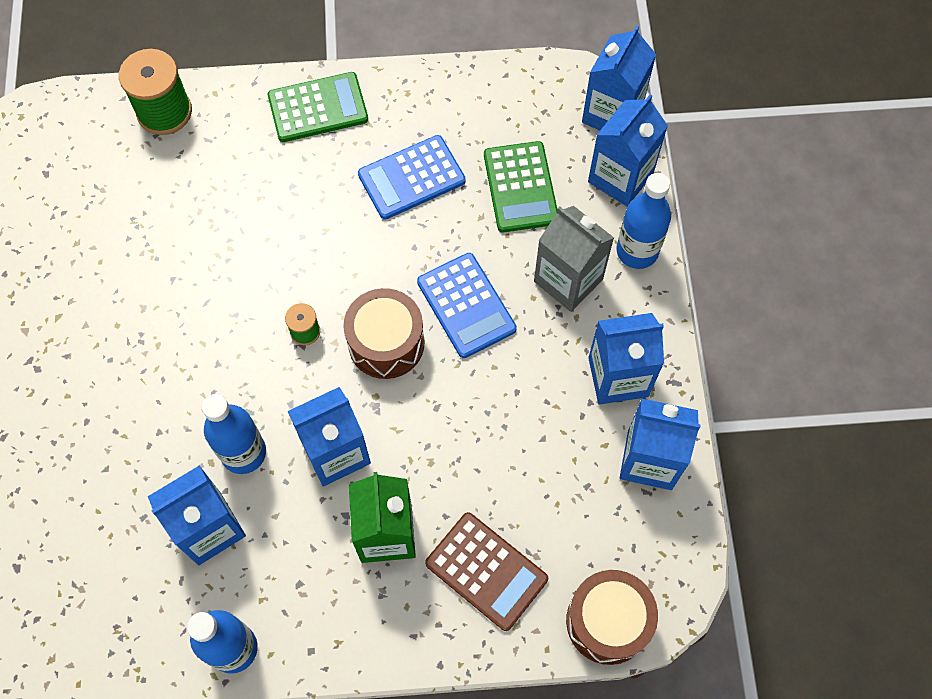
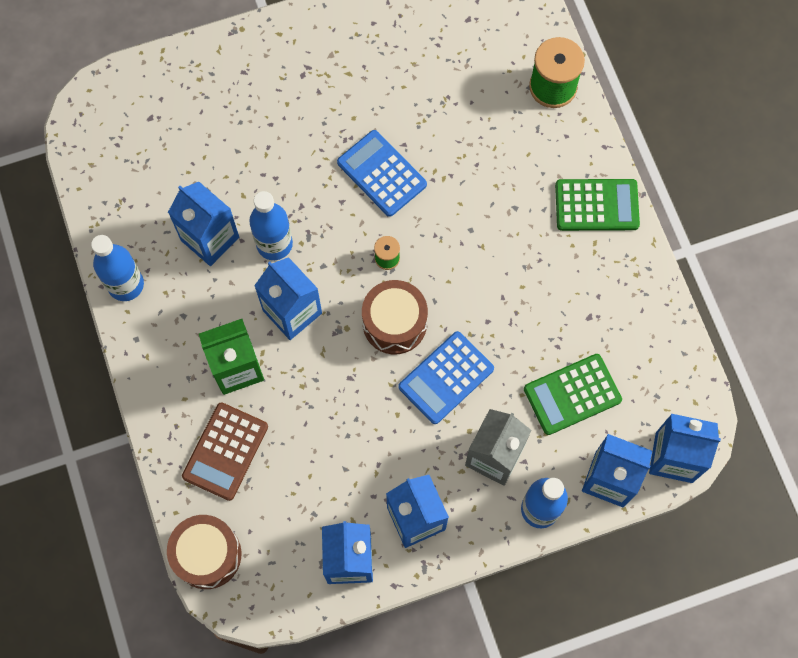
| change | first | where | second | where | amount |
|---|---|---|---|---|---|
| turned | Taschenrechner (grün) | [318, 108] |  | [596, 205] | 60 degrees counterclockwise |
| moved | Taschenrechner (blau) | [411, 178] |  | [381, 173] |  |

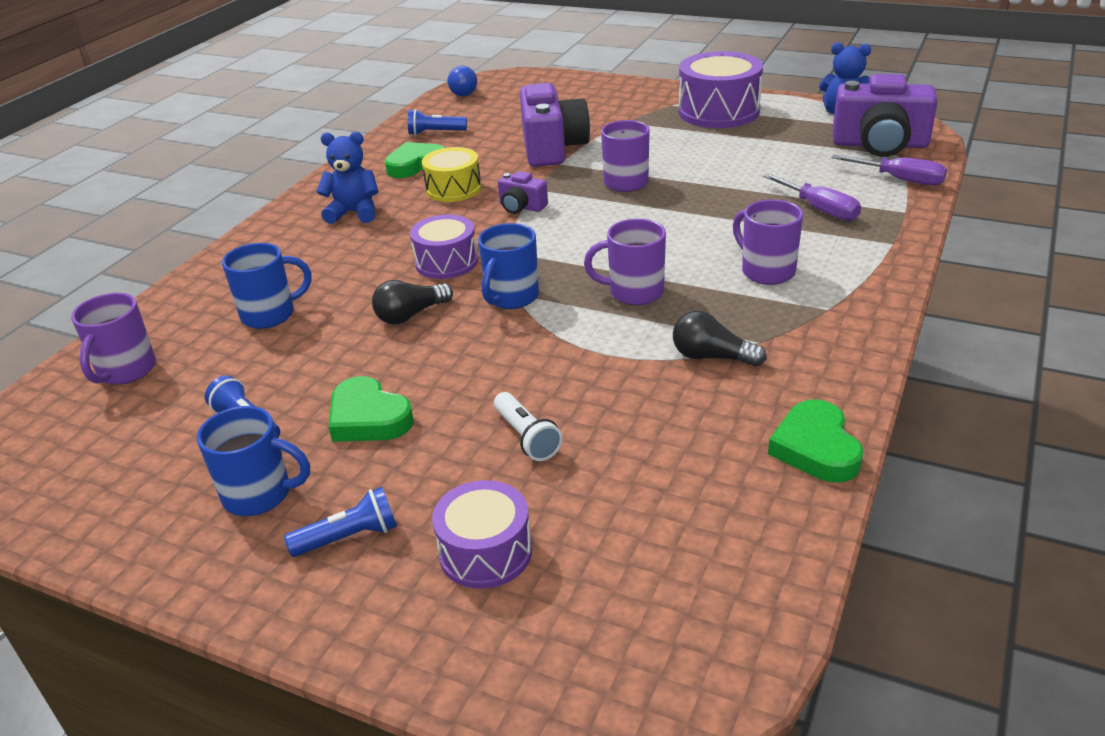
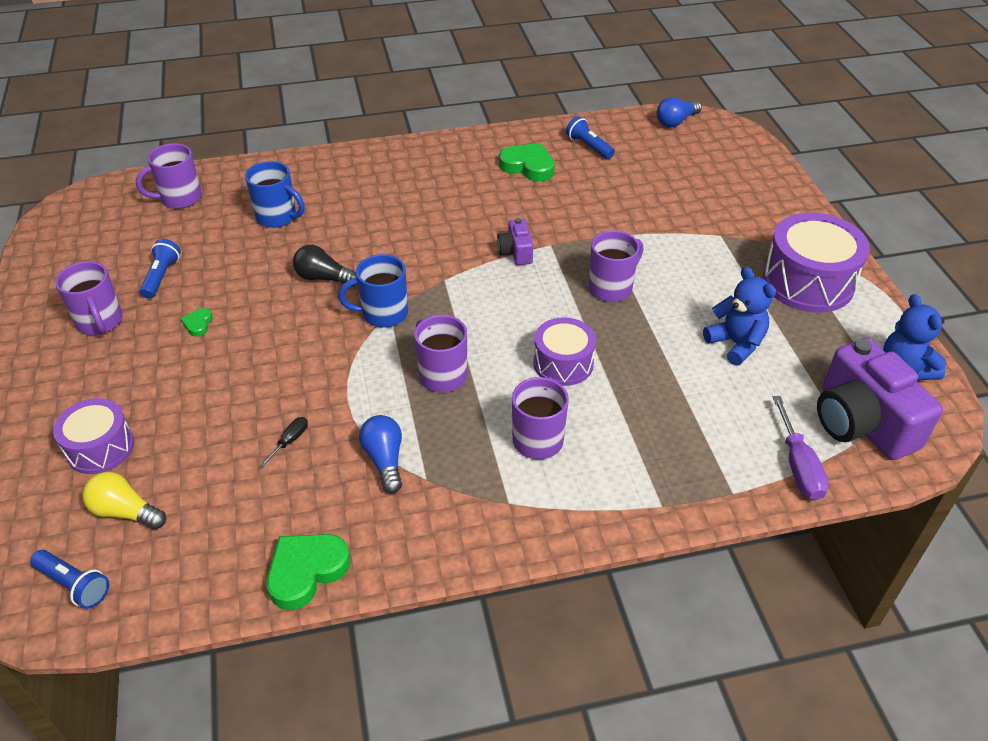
| change | first | where | second | where | amount |
|---|---|---|---|---|---|
| removed | Kamera (lila) | [552, 148] |  |  |  |
| moved | Teddybär (blau) | [354, 213] |  | [736, 344] |  |
| removed | Trommel (gelb) | [453, 189] |  |  |  |
| removed | Schraubenzieher (lila) | [819, 209] |  |  |  |
| moved | Trommel (lila) | [446, 262] |  | [563, 363] |  |
| recoloured | Glühbirne (schwarz) | [712, 357] | Glühbirne (blau) | [385, 460] |  |
| resized | Herz (grün) | [368, 418] |  | [198, 324] | x0.49 |
| removed | Taschenlampe (weiß) | [526, 437] |  |  |  |
| recoloured | Tasse (blau) | [260, 495] | Tasse (lila) | [100, 322] |  |
| moved | Taschenlampe (blau) | [349, 537] |  | [74, 585] |  |
| added |  |  | Schraubenzieher (schwarz) | [290, 441] |  |
| added |  |  | Glühbirne (gelb) | [125, 512] |  |

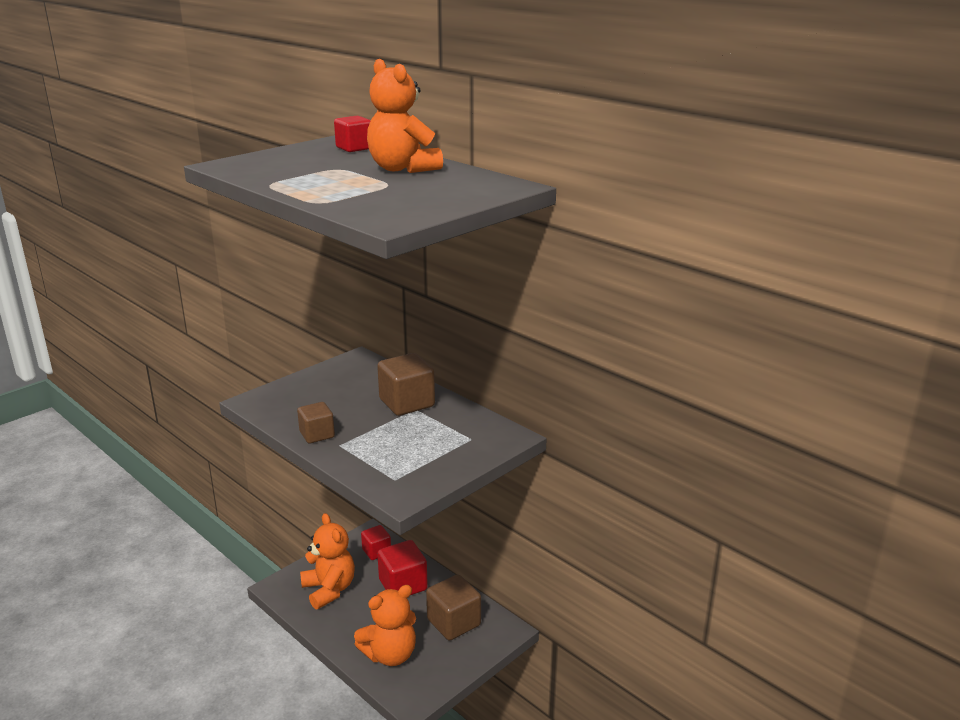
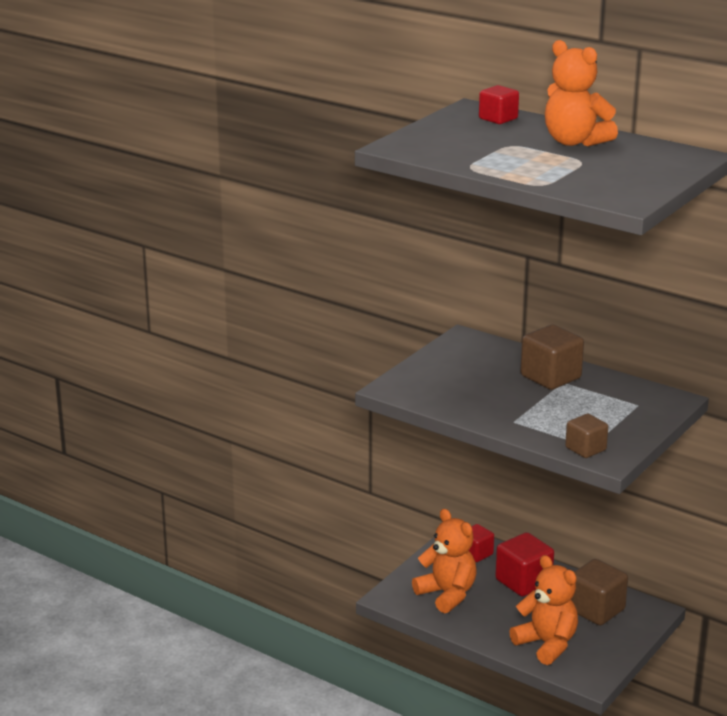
| change | first | where | second | where | amount |
|---|---|---|---|---|---|
| moved | Kubus (braun) | [317, 435] |  | [585, 449] |  |
| turned | Teddybär (orange) | [390, 654] |  | [547, 644] | 90 degrees counterclockwise |

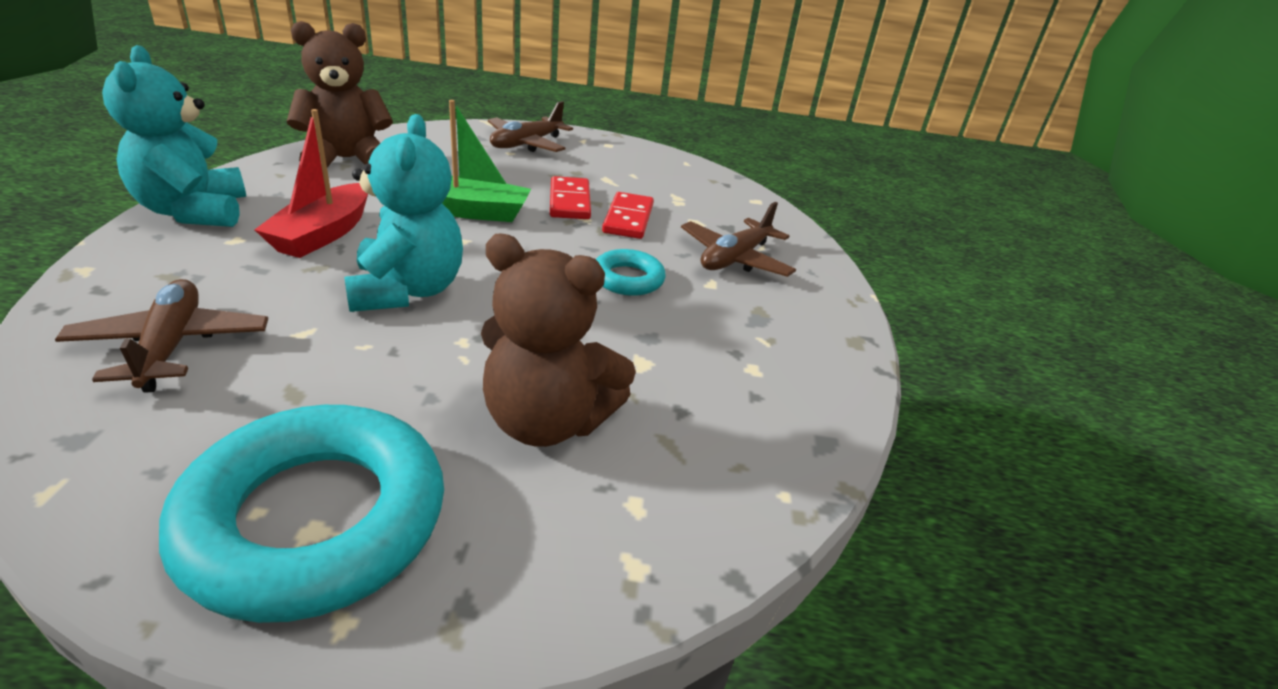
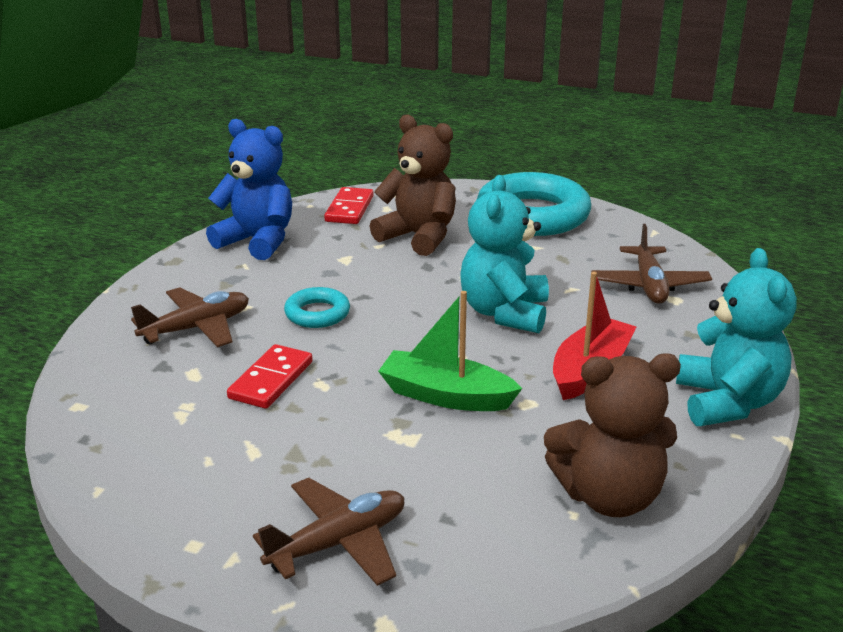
| change | first | where | second | where | amount |
|---|---|---|---|---|---|
| moved | Dominostein (rot) | [570, 201] |  | [349, 209] |  |
| added |  |  | Teddybär (blau) | [257, 241] |  |

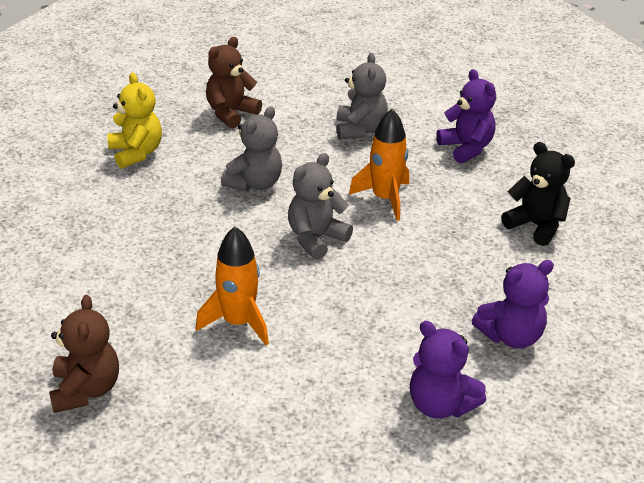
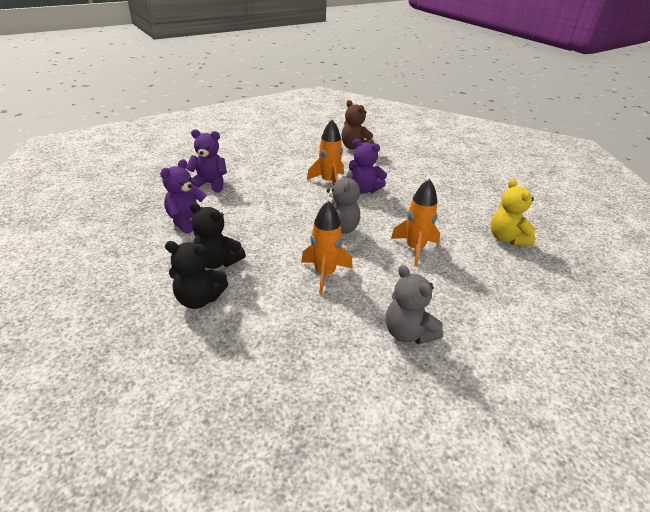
| change | first | where | second | where | amount |
|---|---|---|---|---|---|
| removed | Teddybär (braun) | [231, 114] |  |  |  |
| moved | Teddybär (lila) | [466, 148] |  | [363, 189] |  |
| turned | Teddybär (gelb) | [136, 153] |  | [506, 238] | 45 degrees clockwise |
| replaced | Teddybär (grau) | [254, 184] | Rakete (orange) | [415, 248] |  |
| added |  |  | Teddybär (schwarz) | [217, 261] |  |

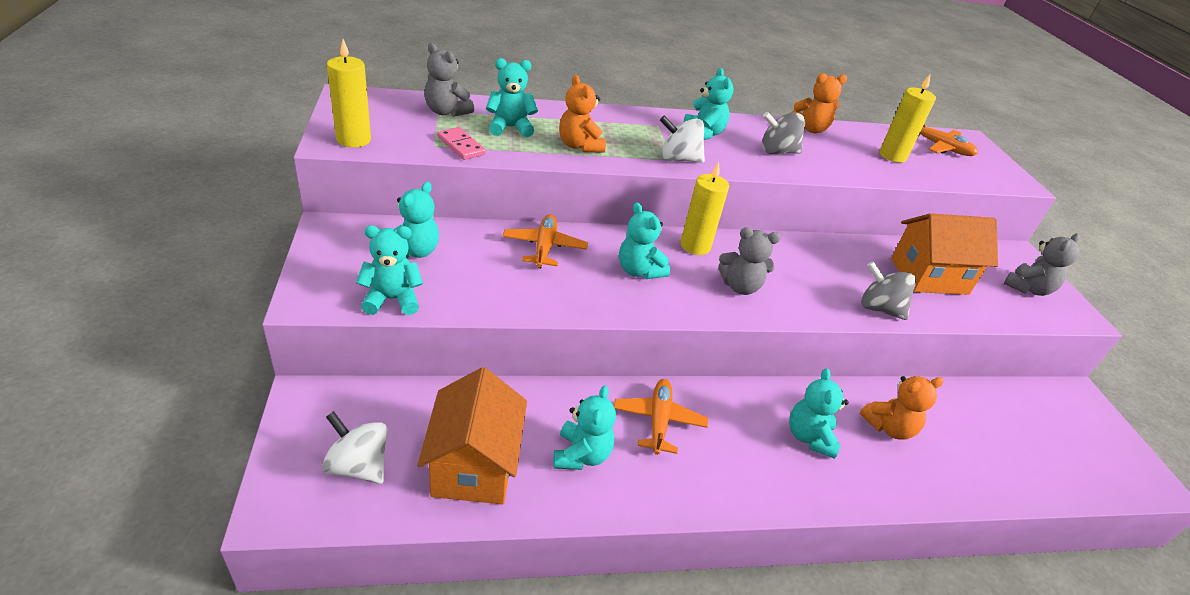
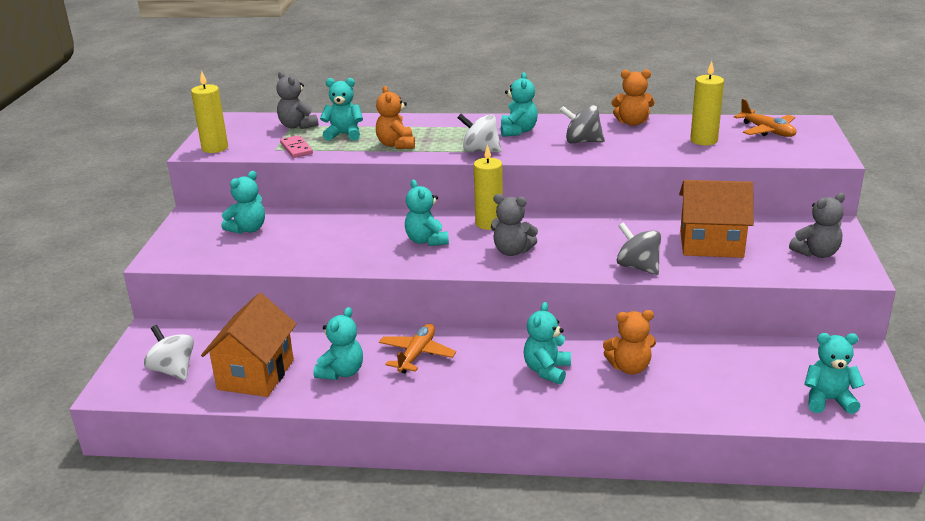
| change | first | where | second | where | amount |
|---|---|---|---|---|---|
| removed | Flugzeug (orange) | [544, 247] |  |  |  |
| moved | Teddybär (türkis) | [392, 299] |  | [828, 400] |  |

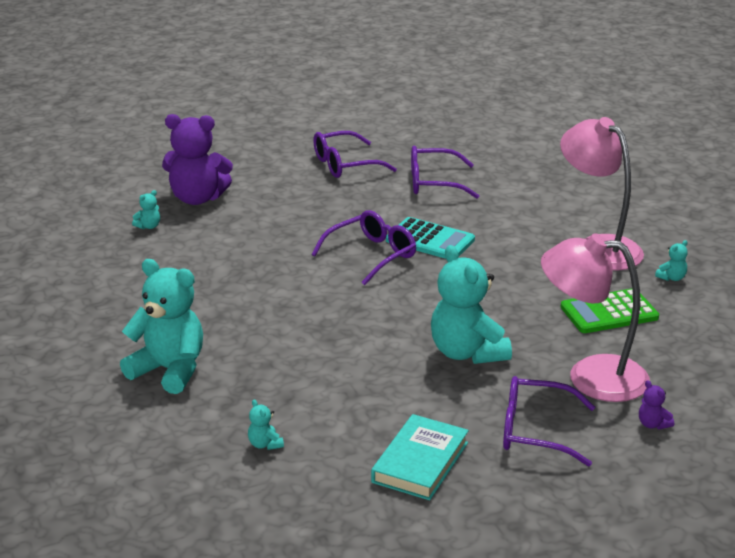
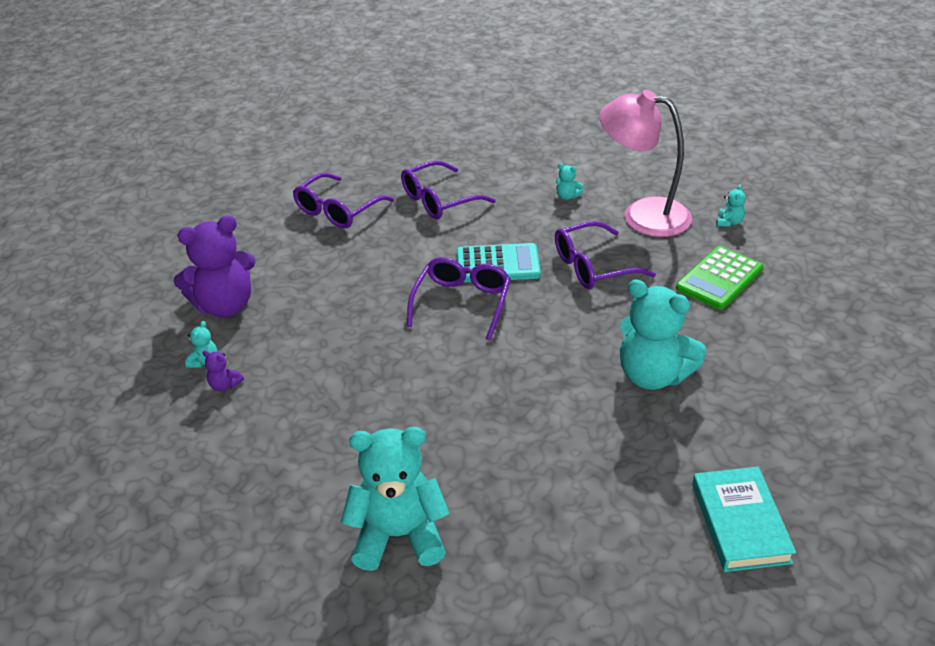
| change | first | where | second | where | amount |
|---|---|---|---|---|---|
| removed | Lampe (rosa) | [591, 376] |  |  |  |
| moved | Brille (lila) | [535, 431] |  | [592, 267] |  |
| moved | Teddybär (lila) | [653, 424] |  | [225, 385] |  |
| moved | Teddybär (türkis) | [265, 444] |  | [567, 196] |  |

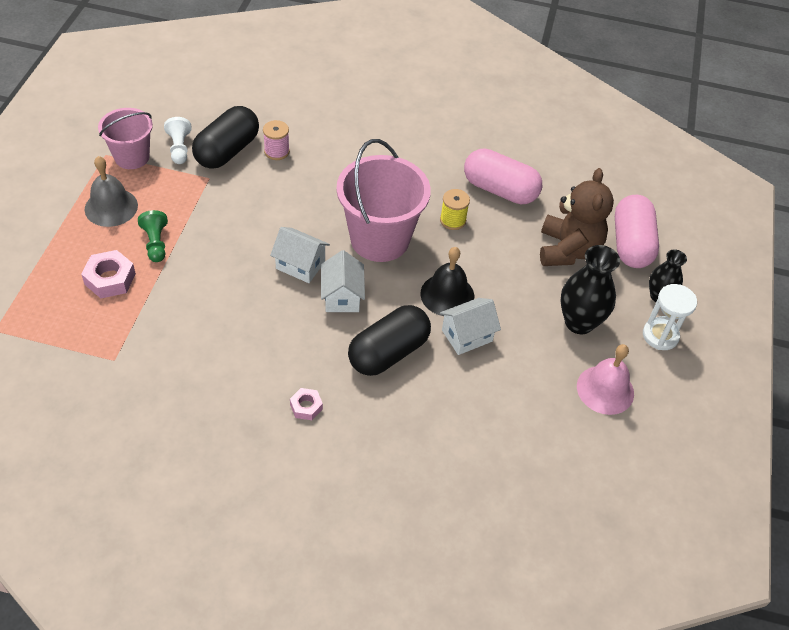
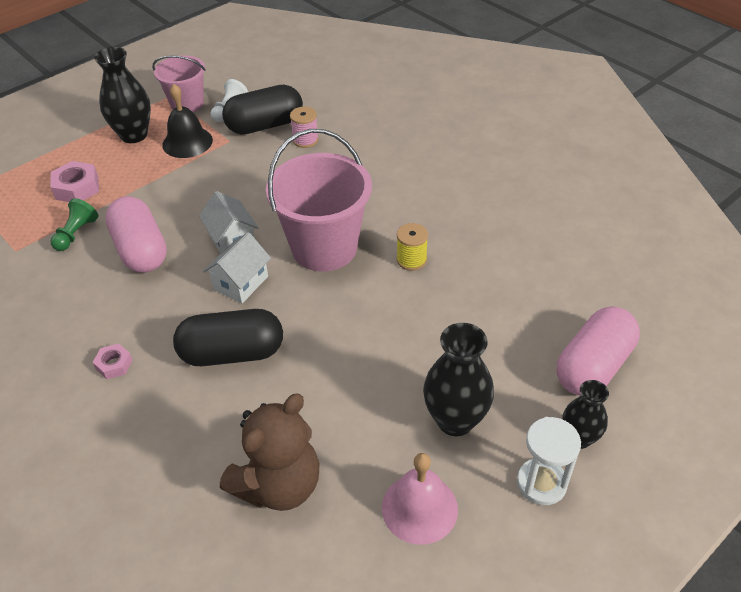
| change | first | where | second | where | amount |
|---|---|---|---|---|---|
| moved | Kapsel (rosa) | [500, 190] |  | [141, 250] |  |
| replaced | Glocke (grau) | [111, 207] | Vase (schwarz) | [134, 135] |  |
| moved | Teddybär (braun) | [568, 250] |  | [278, 485] |  |
| moved | Bauer (grün) | [156, 243] |  | [76, 233] |  |
| moved | Glocke (schwarz) | [447, 295] |  | [187, 142] |  |
| removed | Haus (weiß) | [467, 335] |  |  |  |

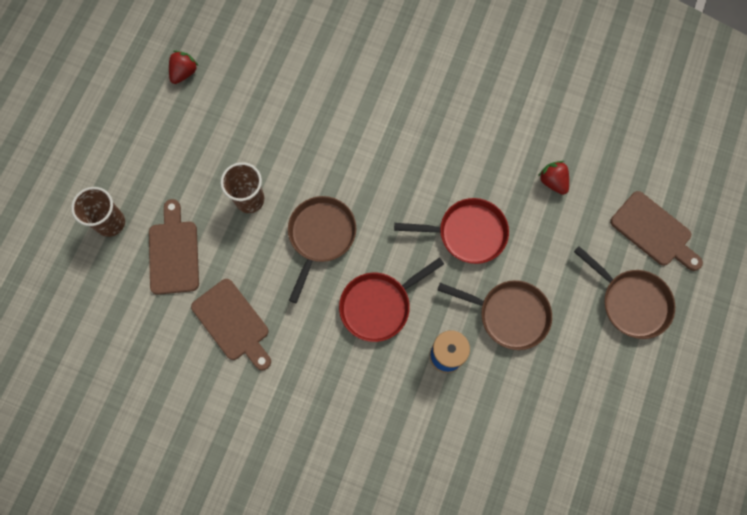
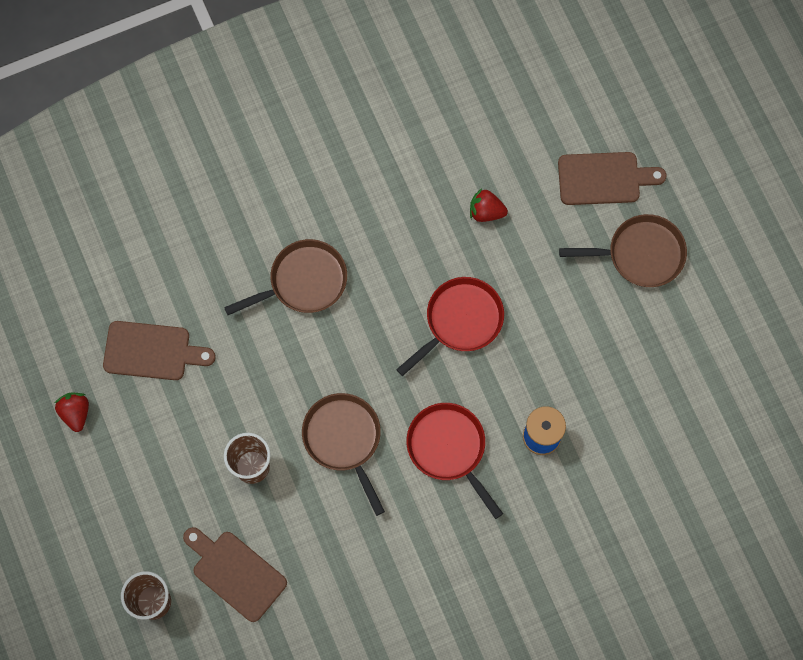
| change | first | where | second | where | amount |
|---|---|---|---|---|---|
| turned | Pfanne (rot) | [379, 305] |  | [449, 449] | 135 degrees clockwise |
| moved | Schneidebrett (braun) | [233, 323] |  | [152, 351] |  |
| moved | Pfanne (braun) | [509, 314] |  | [303, 282] |  |

